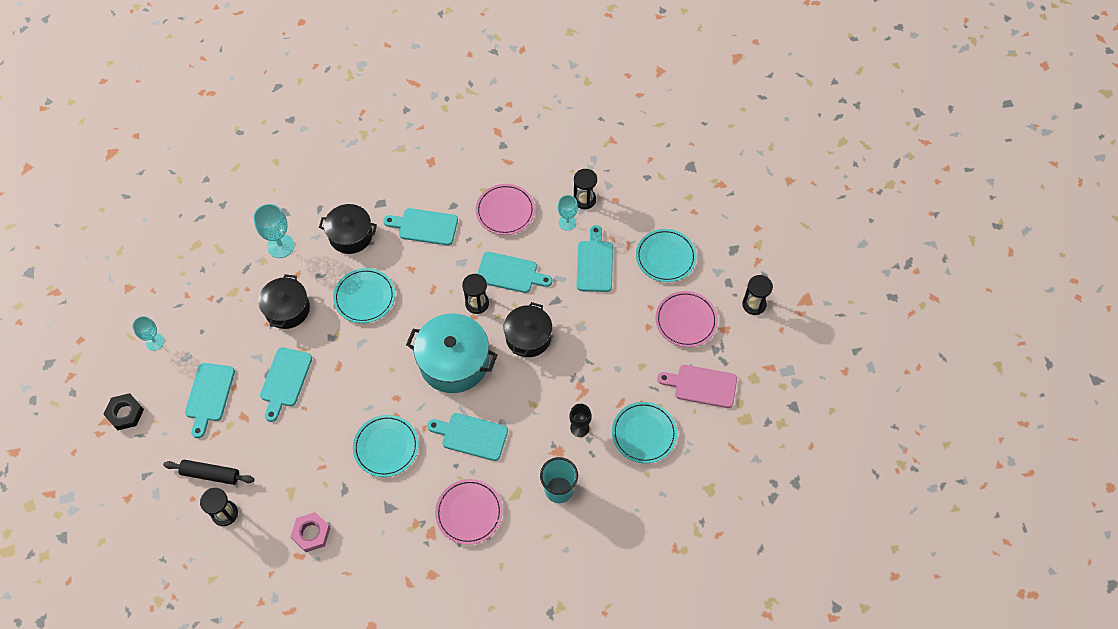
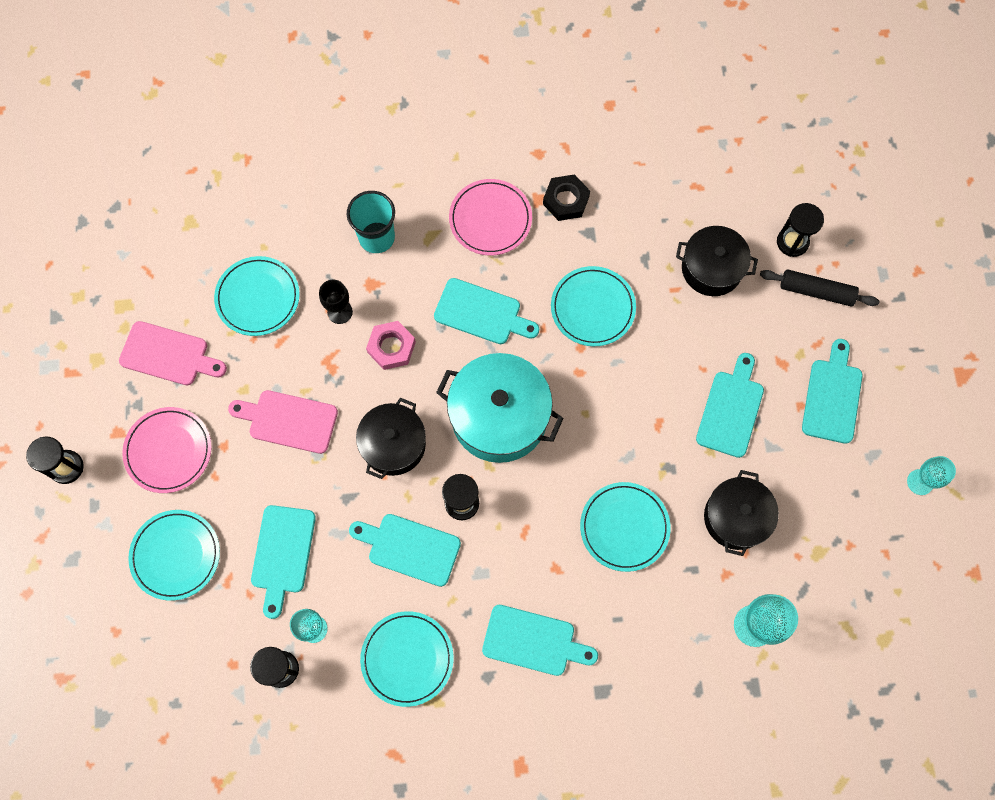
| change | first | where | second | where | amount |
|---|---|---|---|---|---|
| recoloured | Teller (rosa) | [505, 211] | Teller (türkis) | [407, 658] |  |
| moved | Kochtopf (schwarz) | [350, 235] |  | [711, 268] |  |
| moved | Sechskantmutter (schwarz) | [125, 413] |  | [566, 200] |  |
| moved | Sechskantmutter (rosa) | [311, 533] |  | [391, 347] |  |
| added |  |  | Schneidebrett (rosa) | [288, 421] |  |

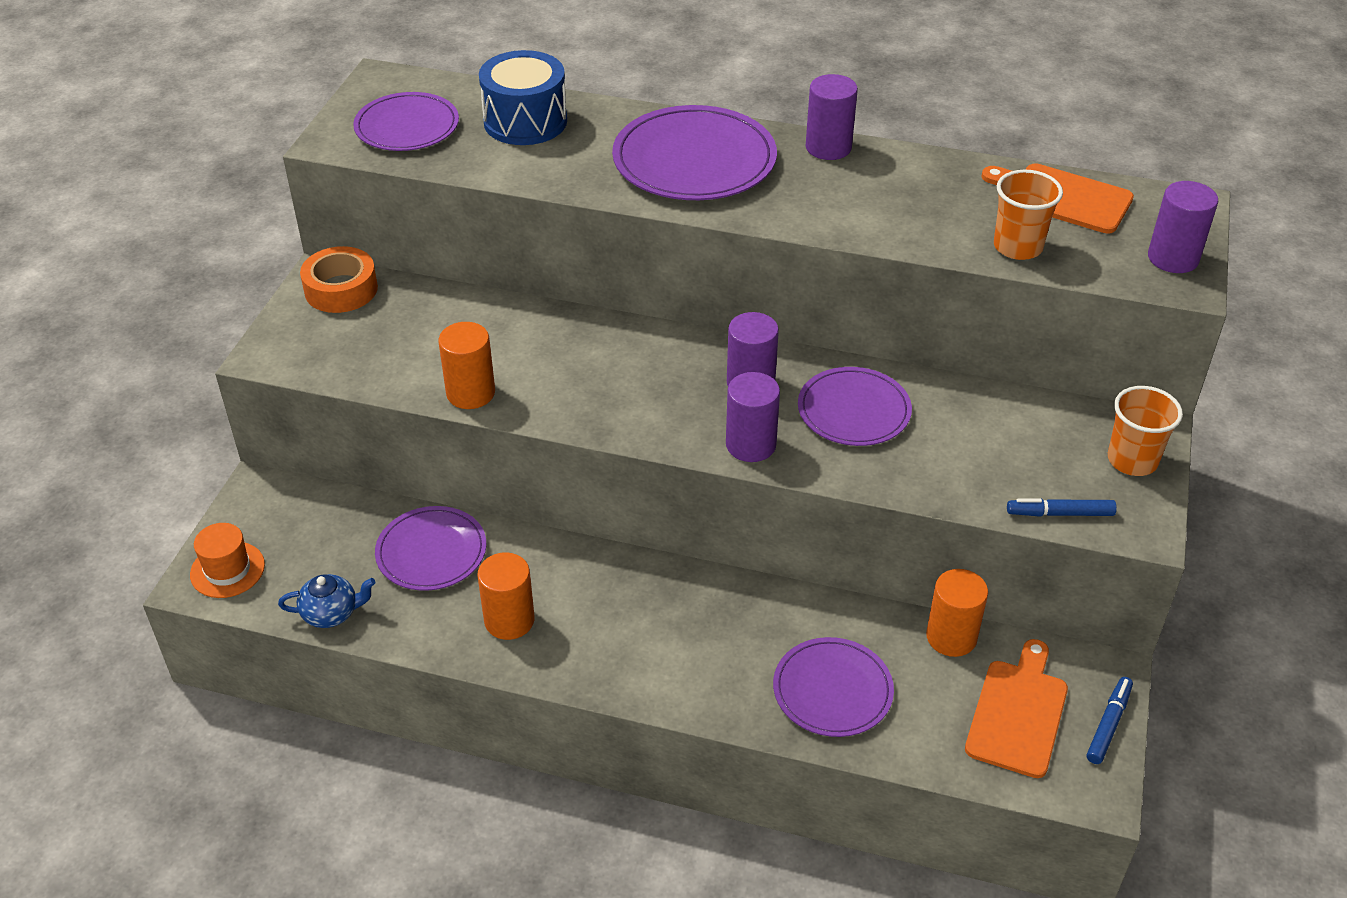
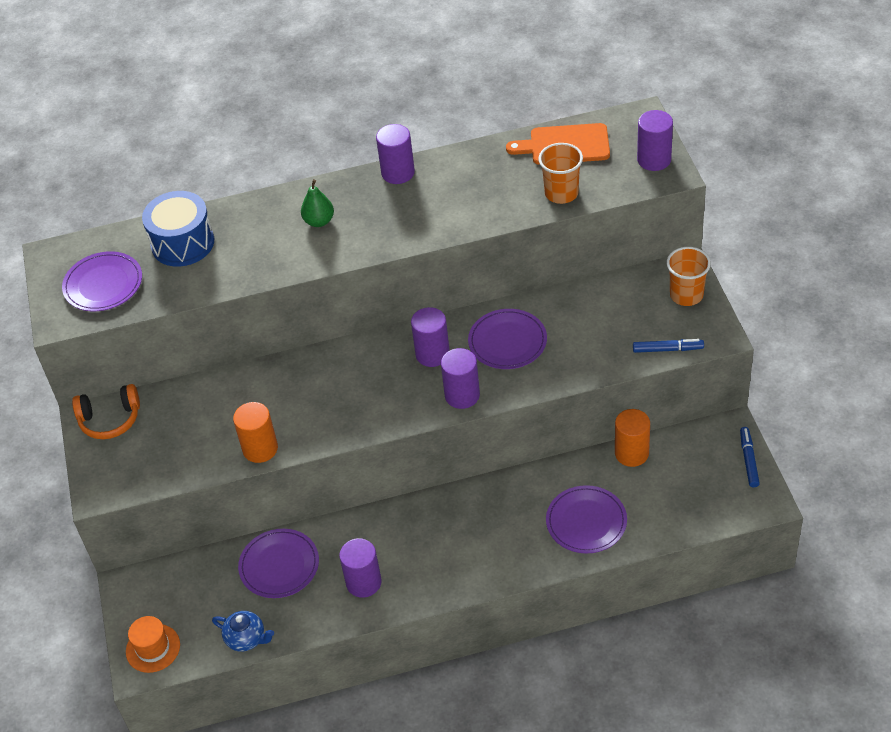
| change | first | where | second | where | amount |
|---|---|---|---|---|---|
| replaced | Teller (lila) | [694, 160] | Birne (grün) | [319, 221] |  |
| replaced | Klebeband (orange) | [341, 289] | Kopfhörer (orange) | [110, 419] |  |
| turned | Filzstift (blau) | [1060, 513] |  | [667, 349] | 150 degrees counterclockwise |
| recoloured | Vollzylinder (orange) | [509, 620] | Vollzylinder (lila) | [363, 582] |  |
| turned | Teekanne (blau) | [331, 613] |  | [246, 638] | 60 degrees clockwise |
| removed | Schneidebrett (orange) | [1018, 713] |  |  |  |

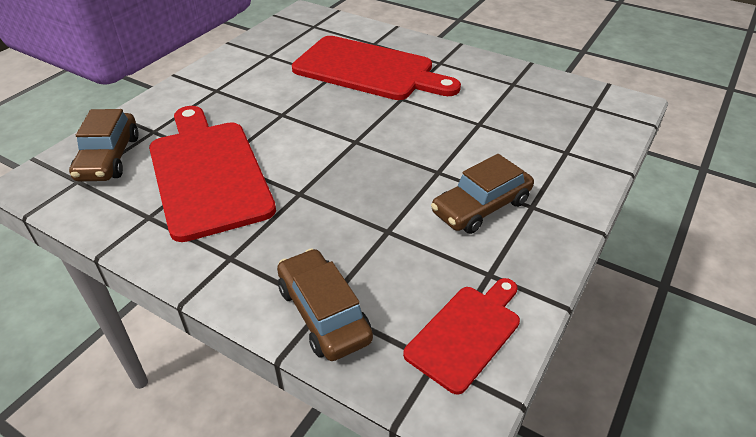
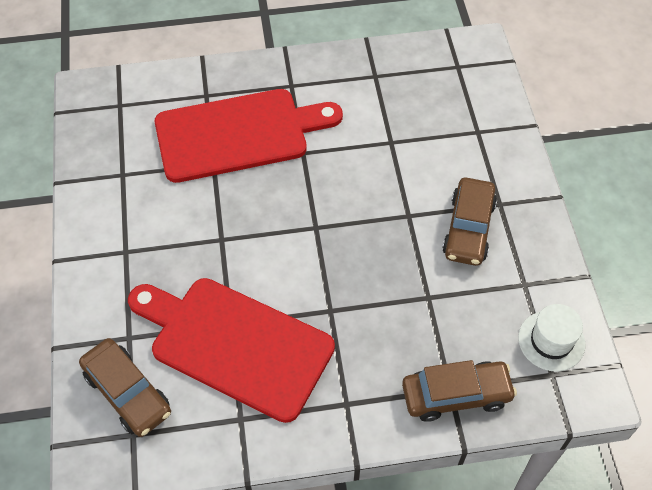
| change | first | where | second | where | amount |
|---|---|---|---|---|---|
| turned | Auto (braun) | [323, 313] |  | [456, 395] | 150 degrees clockwise |
| replaced | Schneidebrett (rot) | [466, 333] | Hut (weiß) | [551, 341] |  |

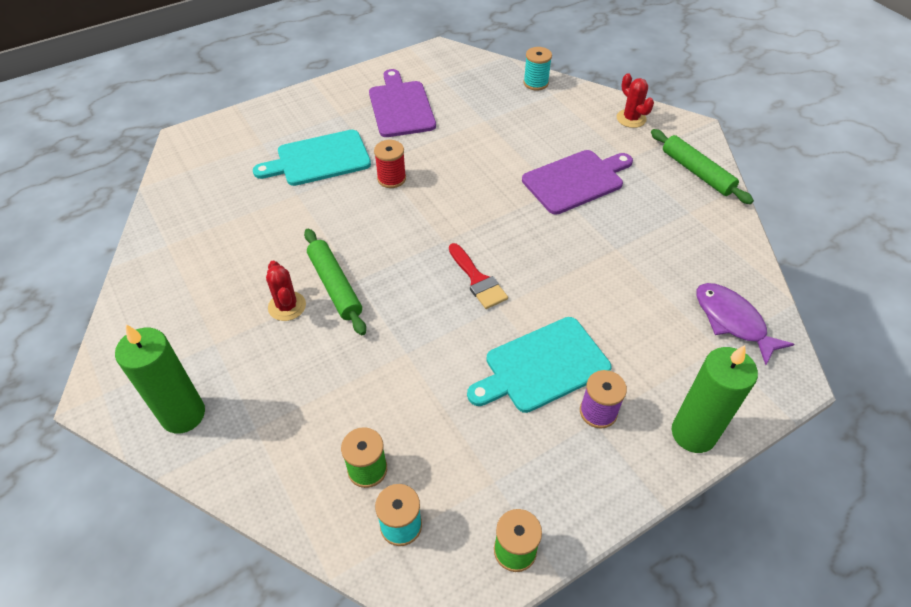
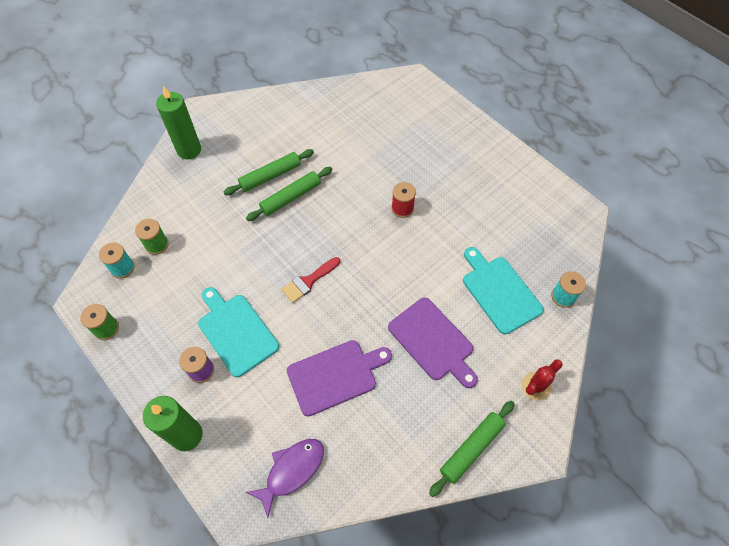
| change | first | where | second | where | amount |
|---|---|---|---|---|---|
| moved | Schneidebrett (lila) | [401, 107] |  | [335, 376] |  |
| moved | Schneidebrett (türkis) | [319, 159] |  | [499, 291] |  |
| replaced | Kaktus (rot) | [287, 306] | Nudelholz (grün) | [270, 176] |  |

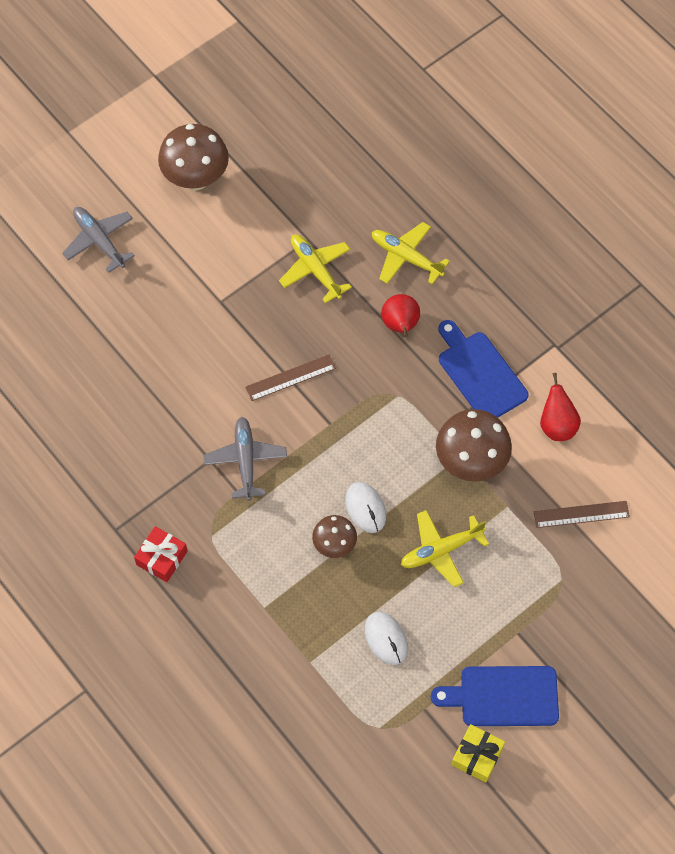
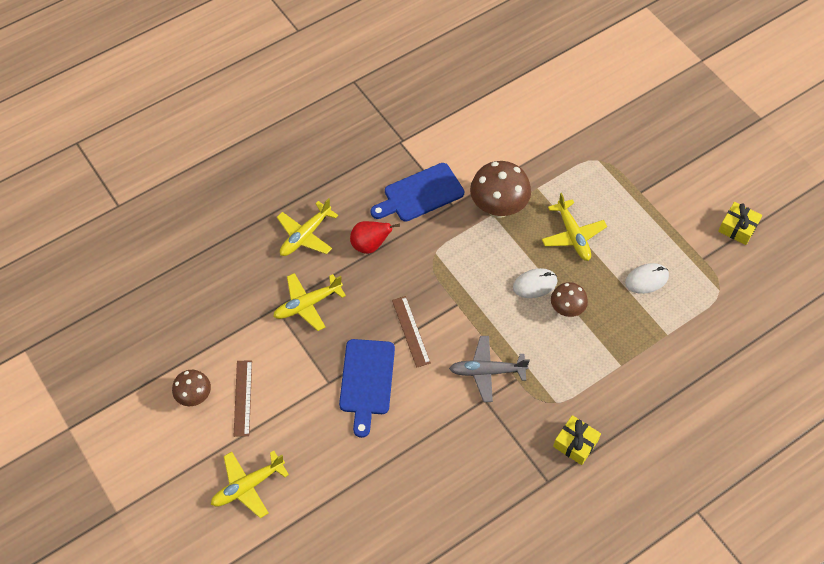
| change | first | where | second | where | amount |
|---|---|---|---|---|---|
| resized | Pilz (braun) | [196, 178] |  | [195, 396] | x0.58 |
| recoloured | Flugzeug (grau) | [99, 241] | Flugzeug (gelb) | [248, 486] |  |
| removed | Birne (rot) | [557, 425] |  |  |  |
| moved | Lineal (braun) | [581, 514] |  | [243, 398] |  |
| recoloured | Geschenk (rot) | [162, 558] | Geschenk (gelb) | [575, 443] |  |
| moved | Schneidebrett (blau) | [503, 696] |  | [367, 381] |  |

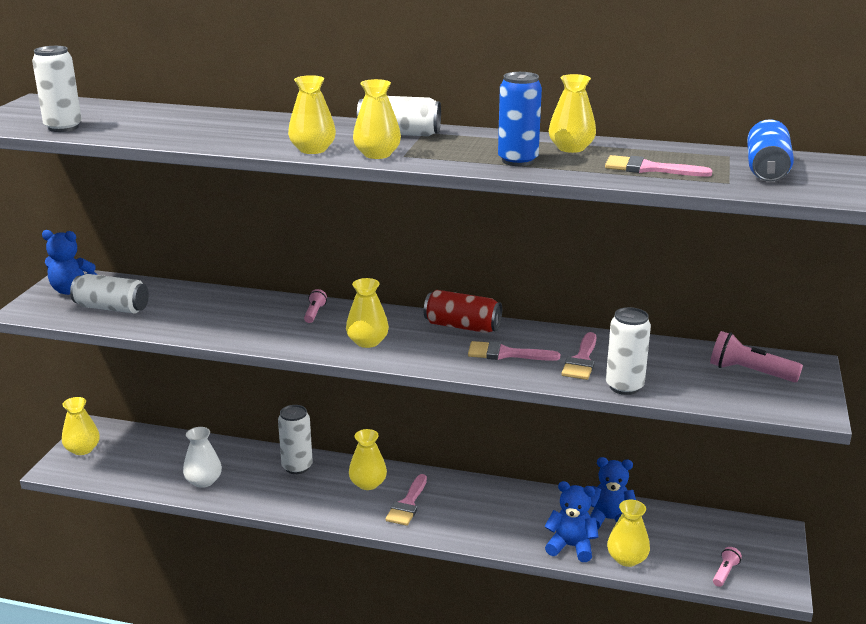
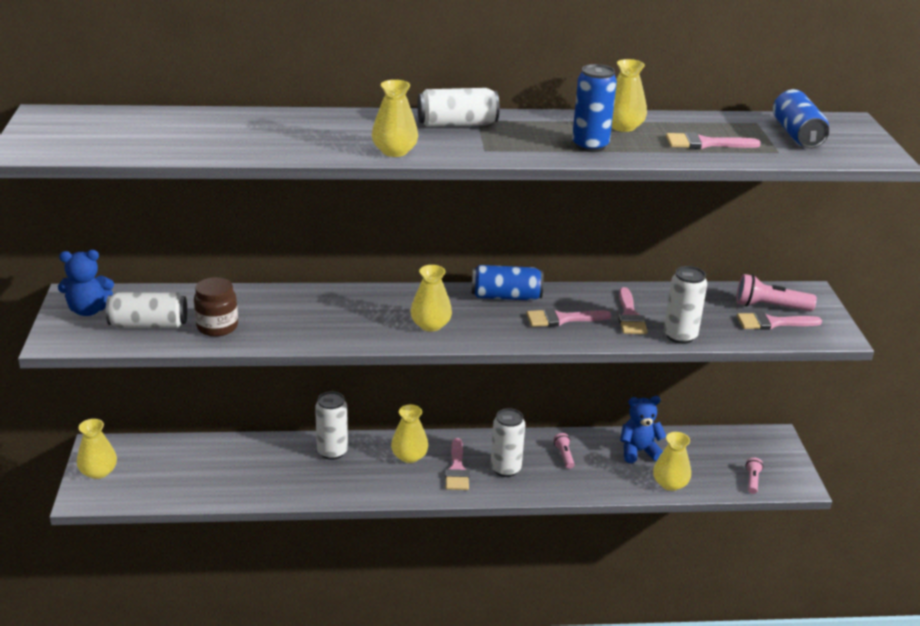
| change | first | where | second | where | amount |
|---|---|---|---|---|---|
| moved | Dose (weiß) | [63, 127] |  | [505, 469] |  |
| removed | Vase (gelb) | [377, 154] |  |  |  |
| moved | Taschenlampe (rosa) | [314, 313] |  | [564, 456] |  |
| recoloured | Dose (rot) | [462, 326] | Dose (blau) | [506, 296] |  |
| removed | Vase (weiß) | [203, 481] |  |  |  |
| removed | Teddybär (blau) | [571, 546] |  |  |  |
| added |  |  | Einmachglas (braun) | [217, 327] |  |
| added |  |  | Pinsel (rosa) | [772, 323] |  |

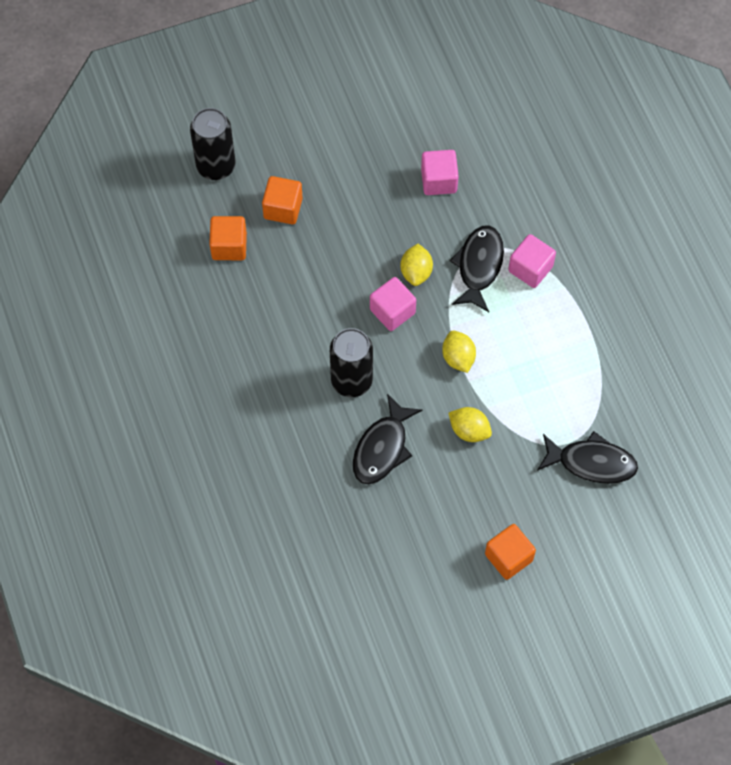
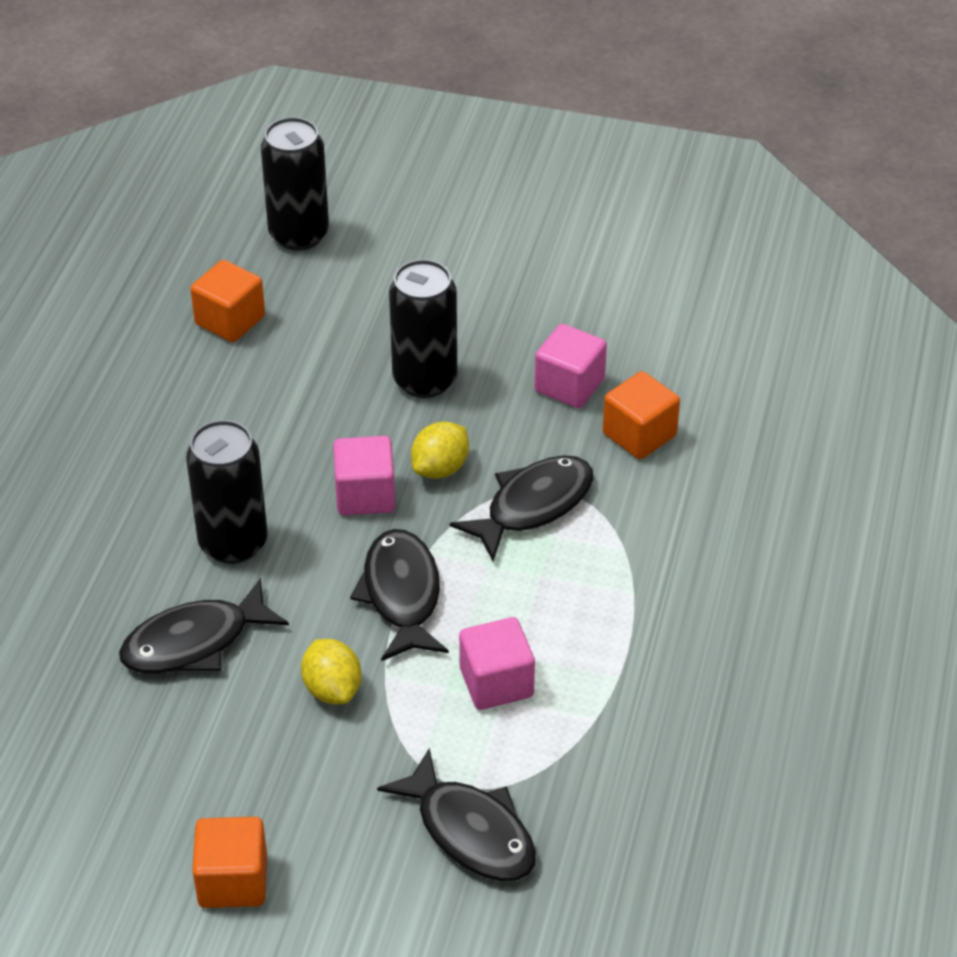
| change | first | where | second | where | amount |
|---|---|---|---|---|---|
| moved | Kubus (orange) | [283, 208] |  | [639, 435] |  |
| moved | Kubus (rosa) | [530, 269] |  | [496, 682] |  |
| replaced | Zitrone (gelb) | [458, 358] | Fisch (schwarz) | [401, 595] |  |
| added |  |  | Dose (schwarz) | [424, 380] |  |

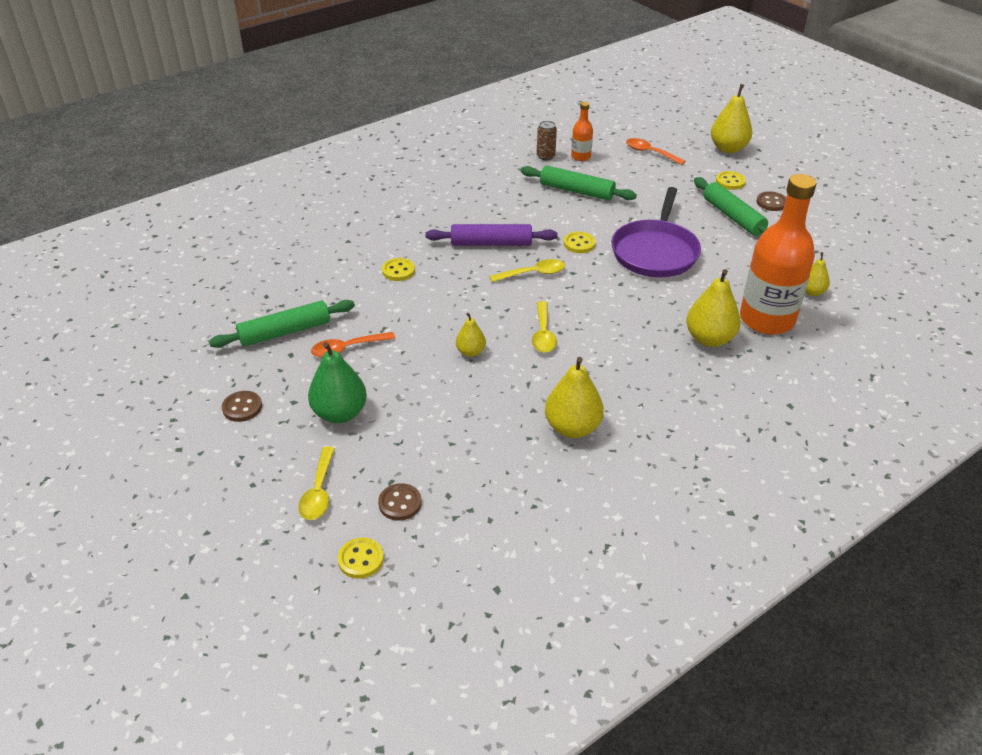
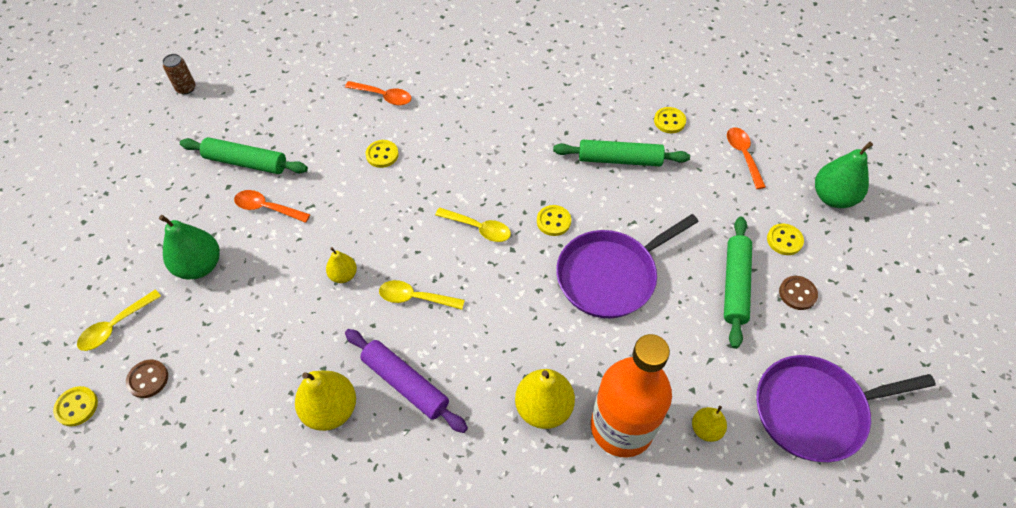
| change | first | where | second | where | amount |
|---|---|---|---|---|---|
| recoloured | Birne (gelb) | [728, 148] | Birne (grün) | [833, 197] |  |
| replaced | Flasche (orange) | [581, 157] | Knopf (gelb) | [669, 121] |  |
| moved | Dose (braun) | [545, 156] |  | [186, 88] |  |
| turned | Nudelholz (grün) | [576, 191] |  | [619, 159] | 60 degrees counterclockwise |
| moved | Nudelholz (lila) | [491, 243] |  | [405, 383] |  |
| turned | Löffel (gelb) | [543, 334] |  | [415, 298] | 60 degrees clockwise |
| removed | Knopf (braun) | [242, 407] |  |  |  |
| added |  |  | Löffel (orange) | [383, 96] |  |
| added |  |  | Pfanne (lila) | [814, 411] |  |

